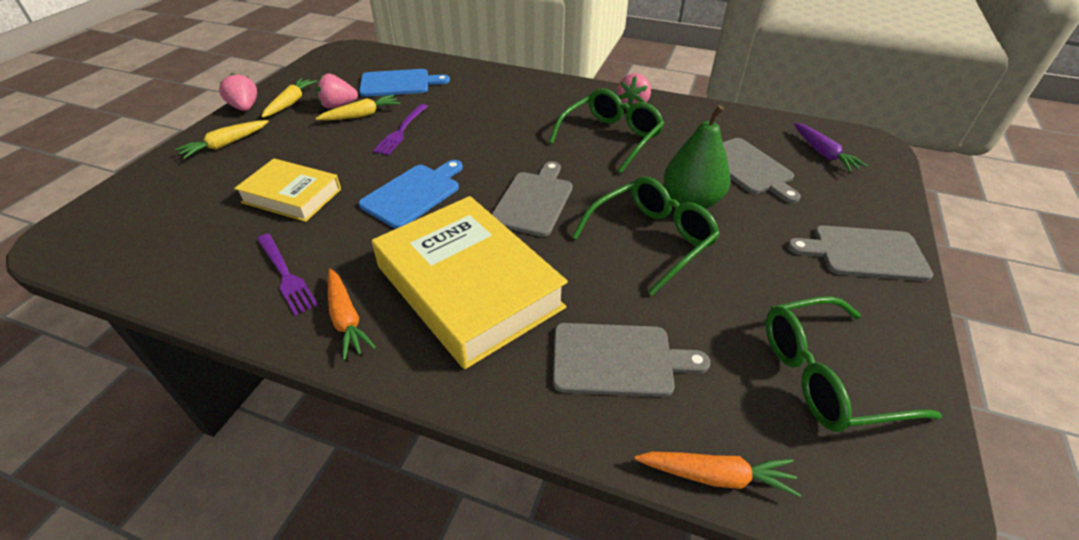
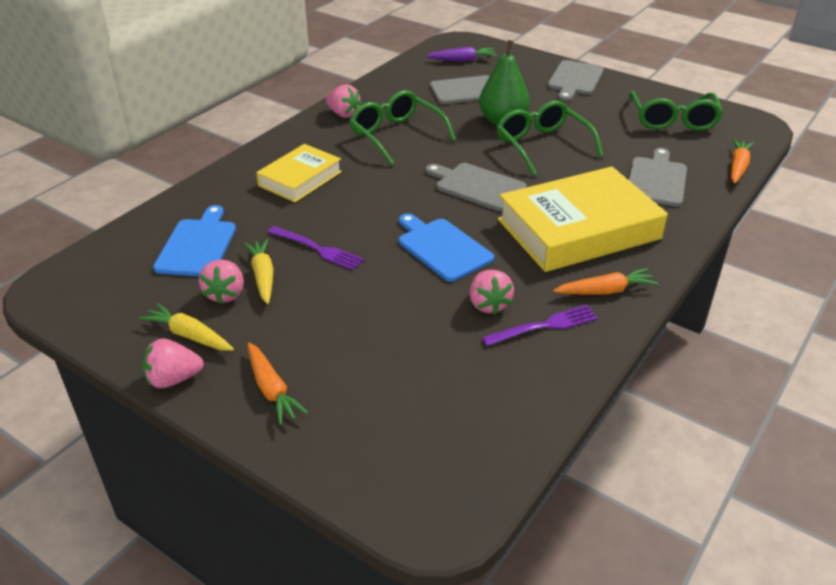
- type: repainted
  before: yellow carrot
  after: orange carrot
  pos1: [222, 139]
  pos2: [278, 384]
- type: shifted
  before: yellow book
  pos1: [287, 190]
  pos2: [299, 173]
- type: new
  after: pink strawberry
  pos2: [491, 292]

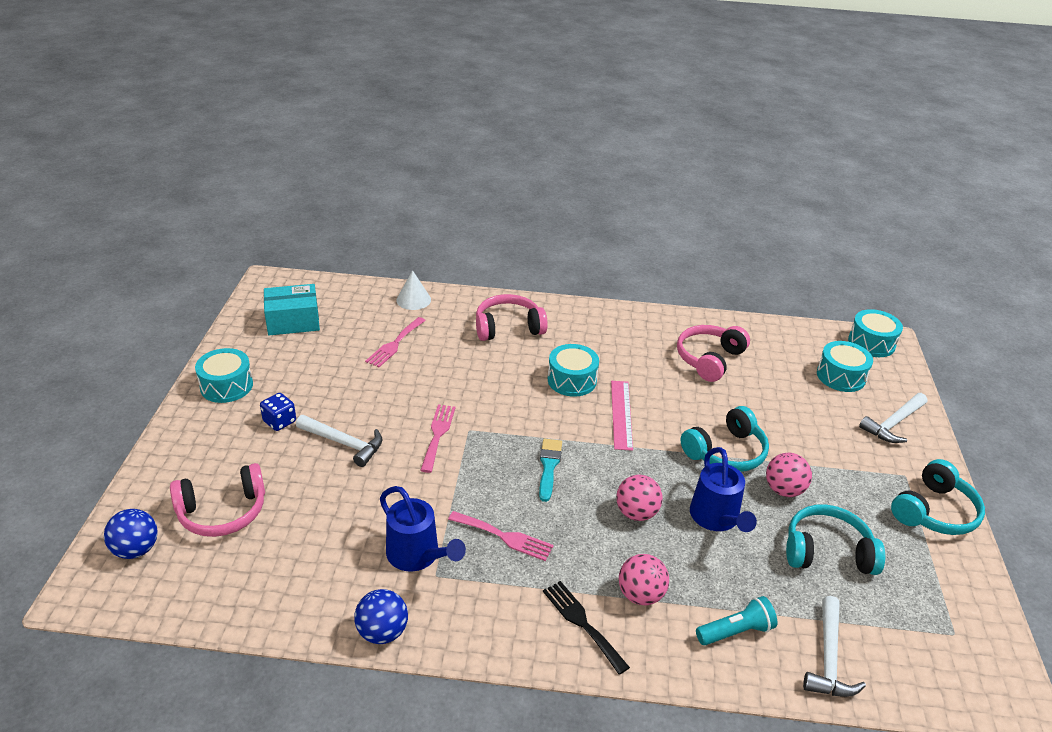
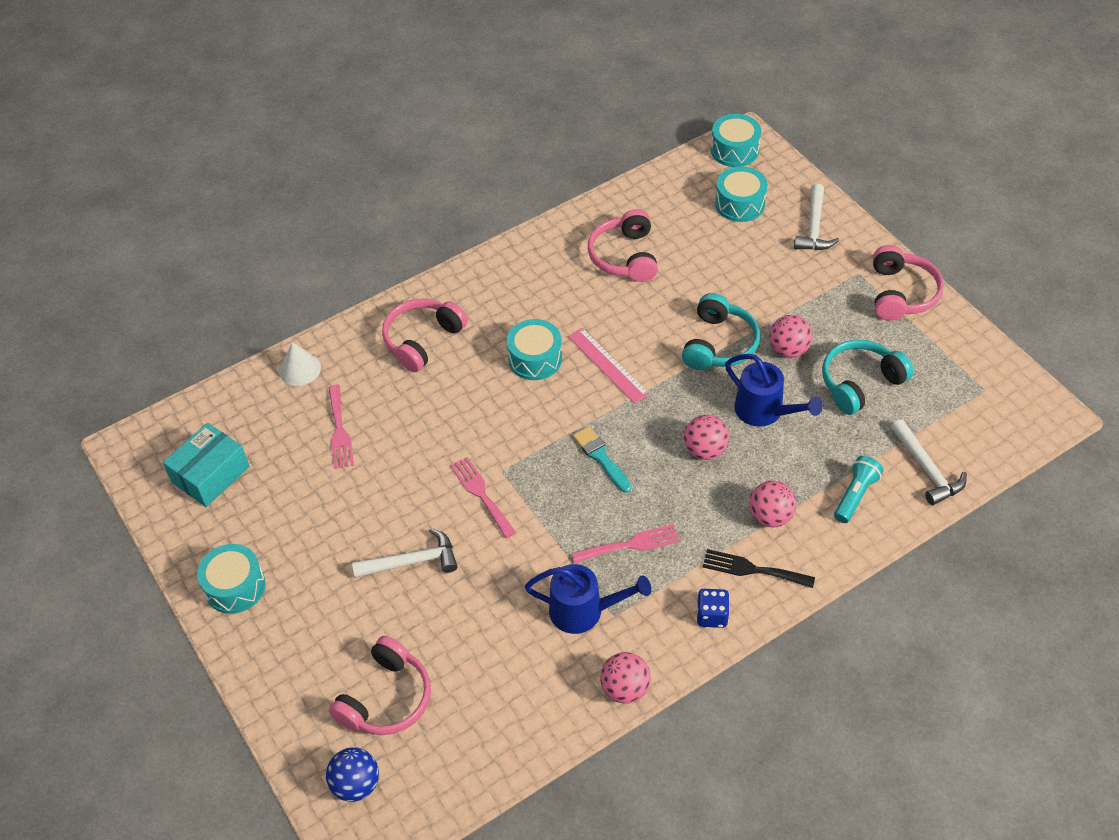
- type: shifted
  before: blue dice
  pos1: [278, 412]
  pos2: [713, 608]
- type: repainted
  before: blue ball
  after: pink ball
  pos1: [381, 616]
  pos2: [625, 678]
- type: repainted
  before: turquoise headphones
  after: pink headphones
  pos1: [938, 497]
  pos2: [908, 283]

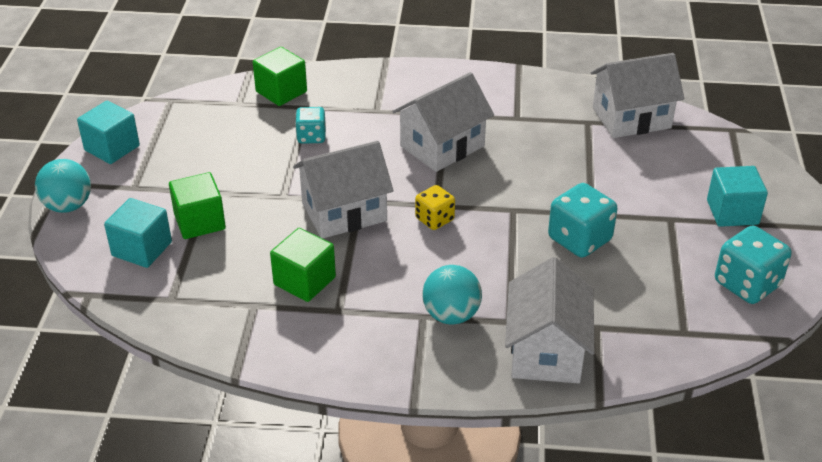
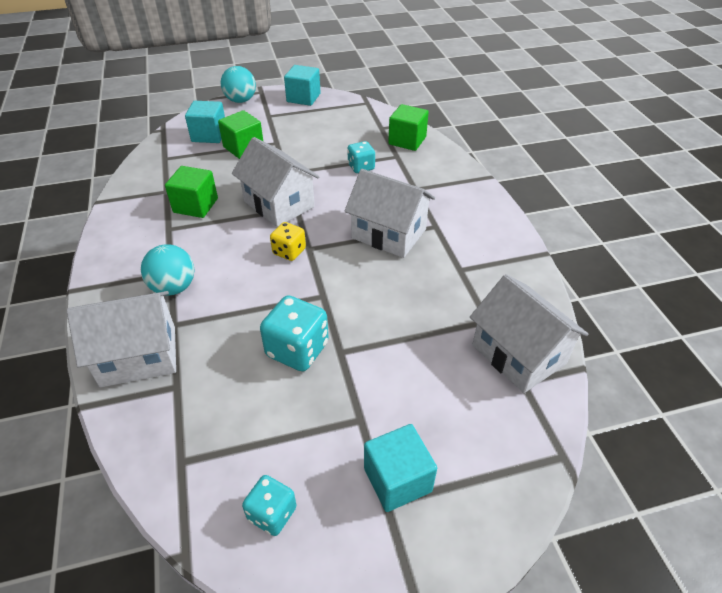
- type: scaled
  before: turquoise dice
  pos1: [753, 264]
  pos2: [269, 505]
  scale: 0.62

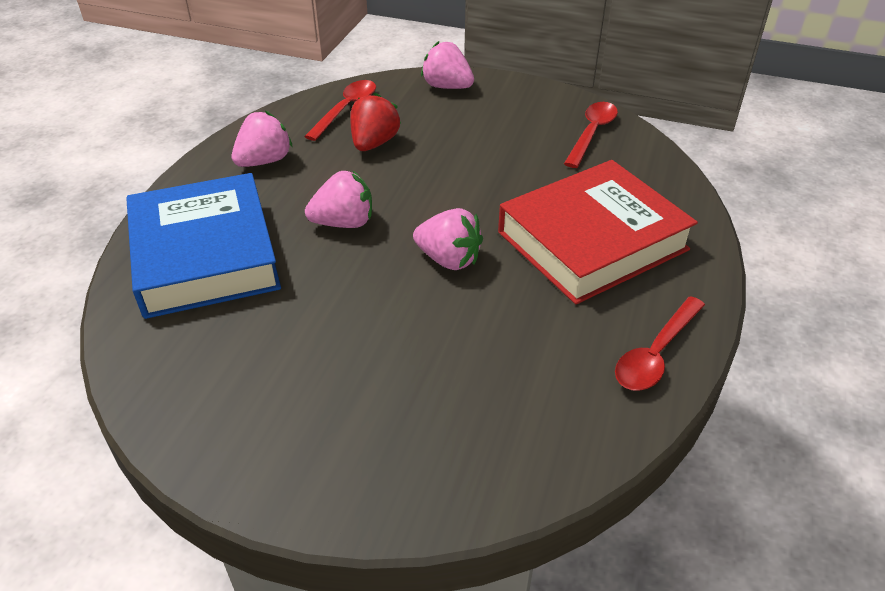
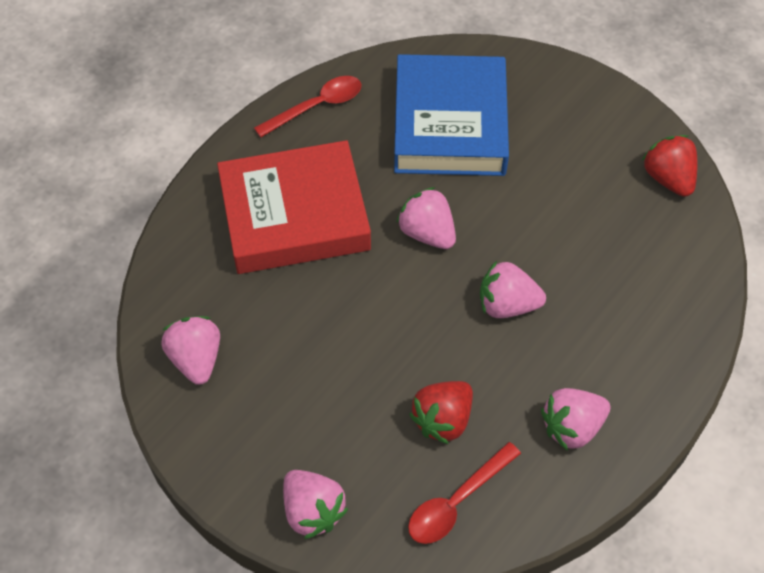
- type: shifted
  before: blue book
  pos1: [203, 246]
  pos2: [451, 115]
- type: swapped
  before: red spoon
  after: pink strawberry
  pos1: [591, 135]
  pos2: [190, 350]
- type: new
  after: red strawberry
  pos2: [669, 166]

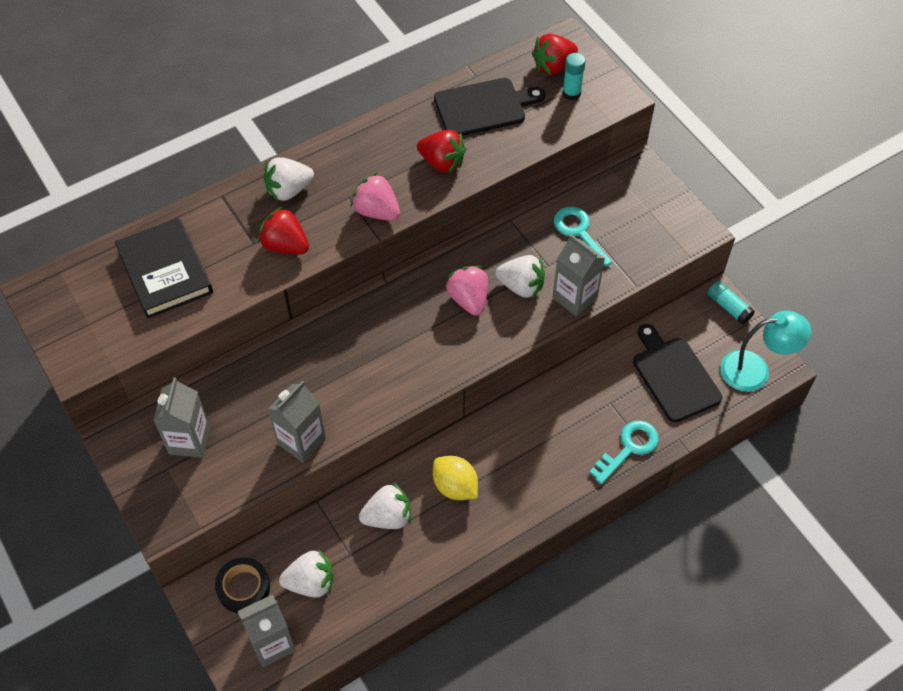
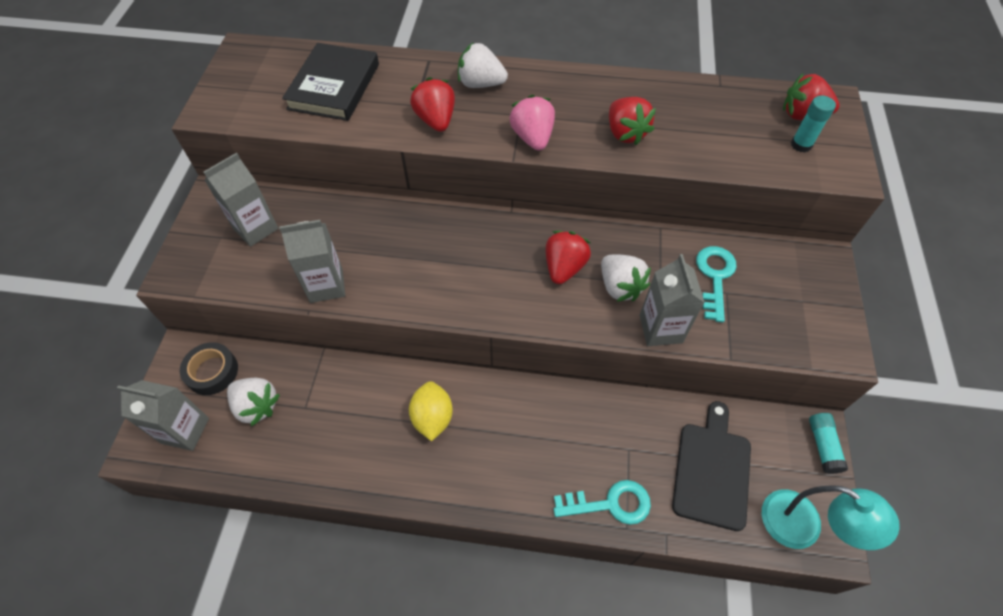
- type: gone
  before: white strawberry
  pos1: [385, 505]
- type: gone
  before: black cutting board
  pos1: [489, 107]
- type: repainted
  before: pink strawberry
  after: red strawberry
  pos1: [467, 291]
  pos2: [568, 257]

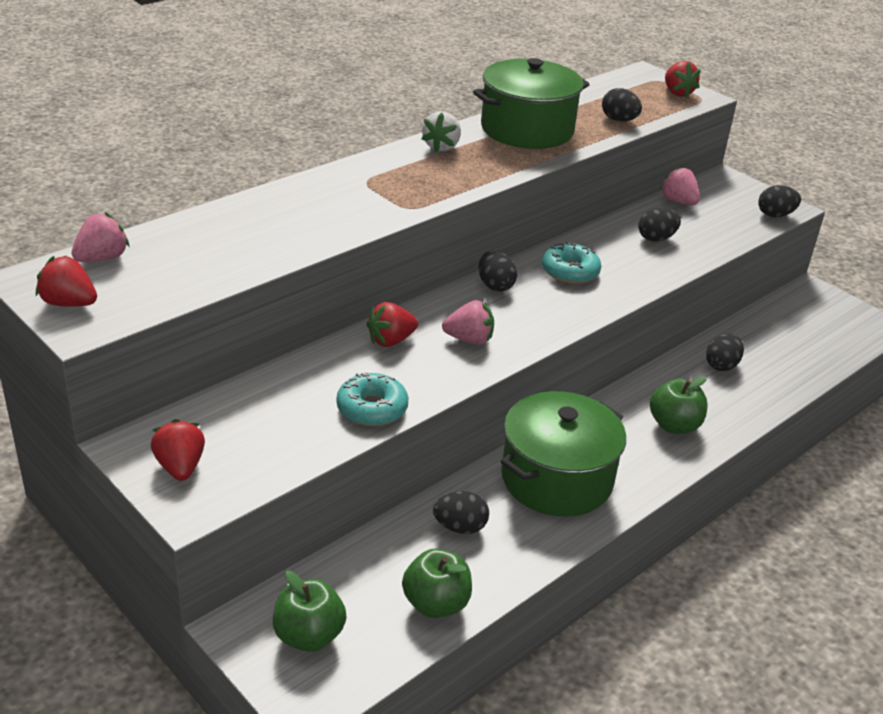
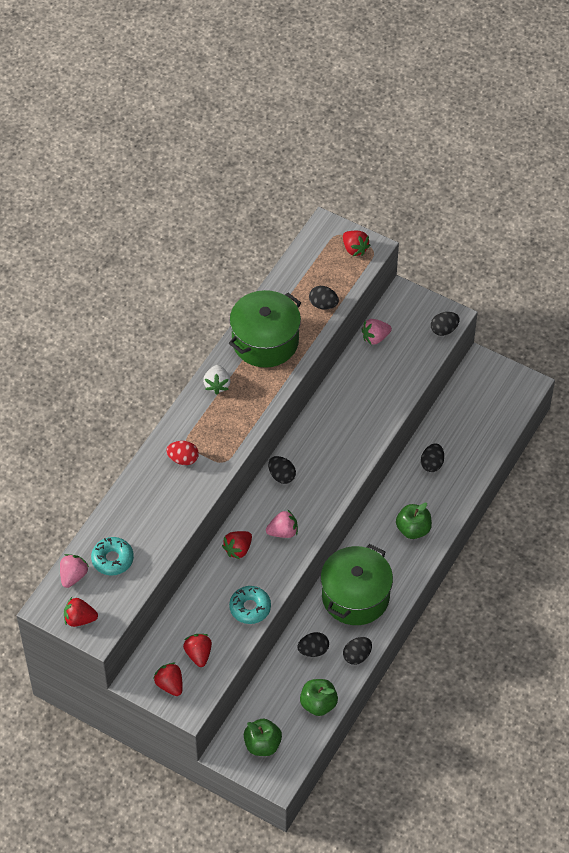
- type: shifted
  before: turquoise donut
  pos1: [571, 262]
  pos2: [112, 556]
- type: shifted
  before: black egg
  pos1: [659, 225]
  pos2: [357, 651]
- type: rotated
  before: pink strawberry
  pos1: [680, 185]
  pos2: [376, 332]
  turn: -60
- type: new
  after: red egg
  pos2: [182, 453]
- type: new
  after: red strawberry
  pos2: [197, 650]

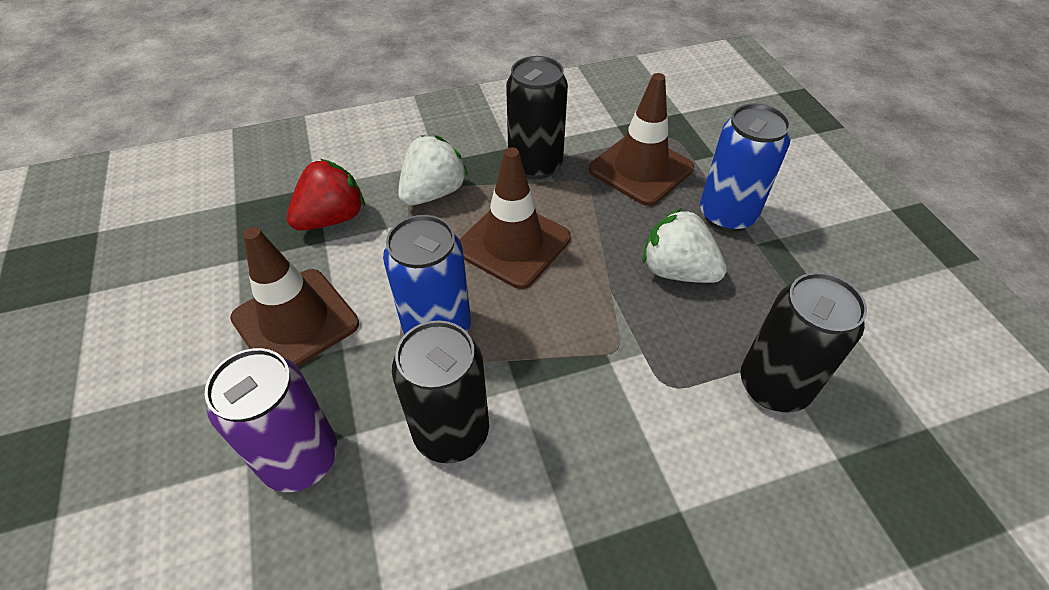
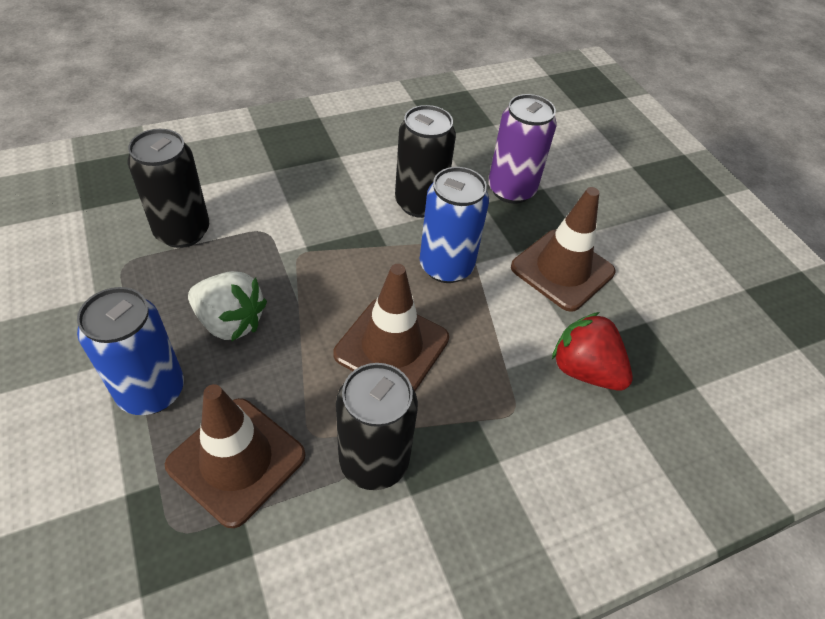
- type: rotated
  before: red strawberry
  pos1: [326, 195]
  pos2: [592, 351]
  turn: 90
- type: gone
  before: white strawberry
  pos1: [433, 170]

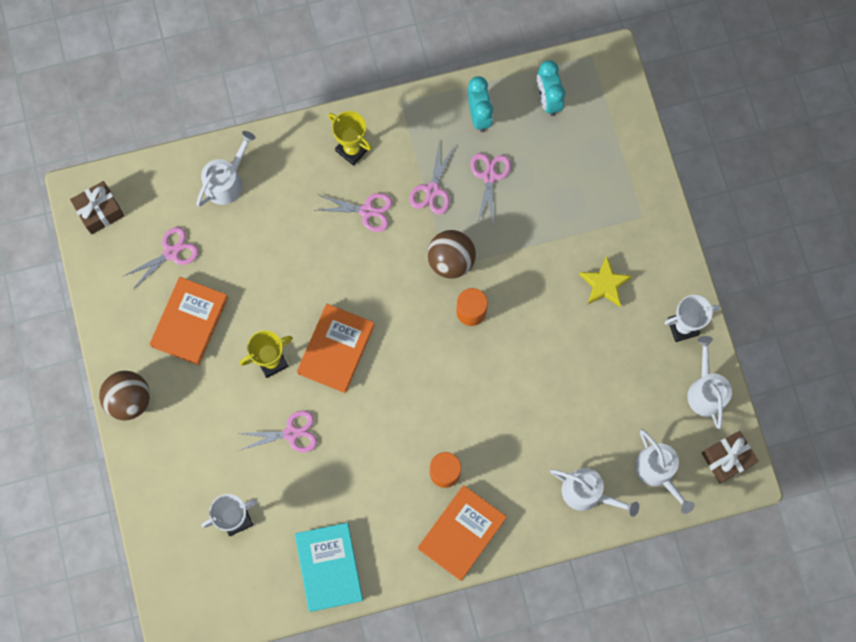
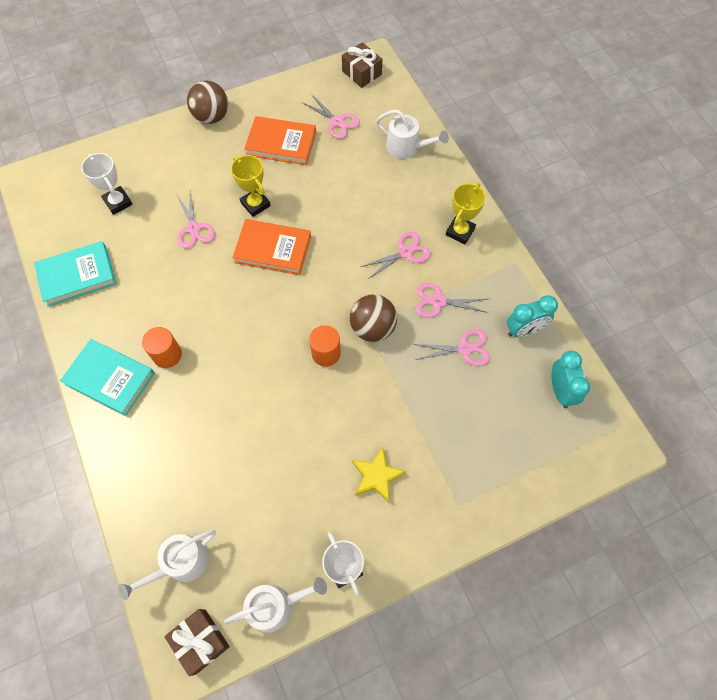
- type: rotated
  before: pink scissors
  pos1: [354, 212]
  pos2: [396, 255]
  turn: -120
- type: repainted
  before: orange book
  after: turquoise book
  pos1: [462, 533]
  pos2: [107, 377]
- type: rotated
  before: turquoise clock
  pos1: [551, 88]
  pos2: [570, 379]
  turn: 105
- type: gone
  before: white watering can
  pos1: [594, 492]

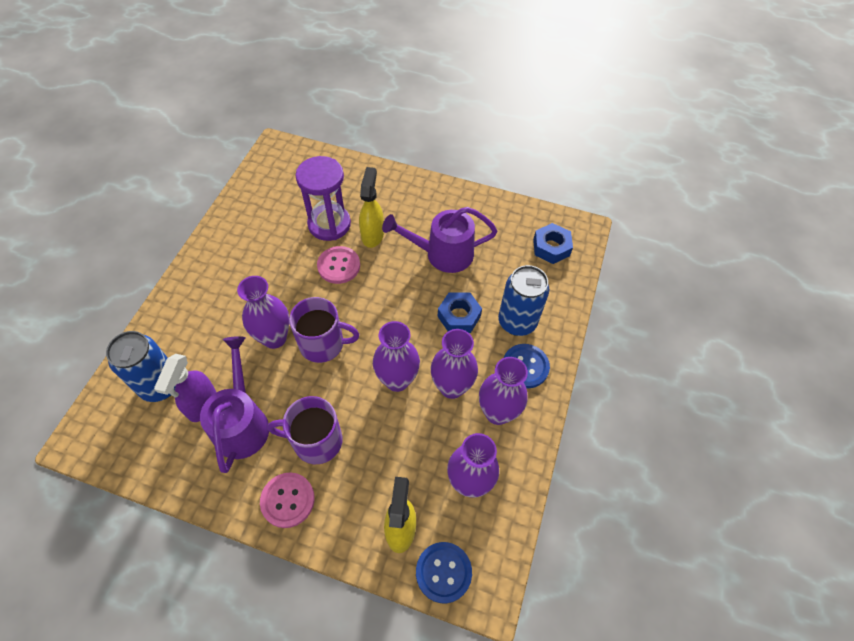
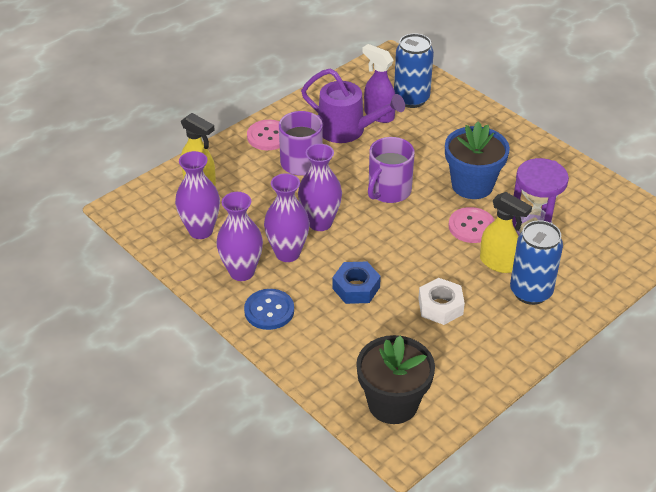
- type: gone
  before: purple vase
  pos1: [263, 312]
- type: swapped
  before: purple watering can
  after: white nut
  pos1: [439, 240]
  pos2: [441, 301]
- type: gone
  before: blue button
  pos1: [444, 572]
- type: shifted
  before: blue can
  pos1: [523, 300]
  pos2: [536, 262]
- type: swapped
  before: blue nut
  after: black flower pot
  pos1: [553, 243]
  pos2: [395, 379]
- type: new
  after: blue flower pot
  pos2: [477, 160]

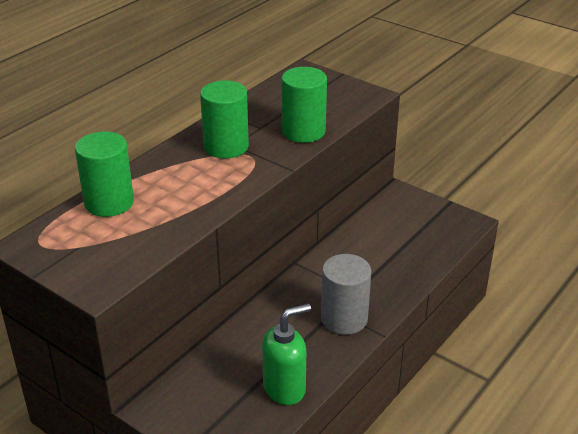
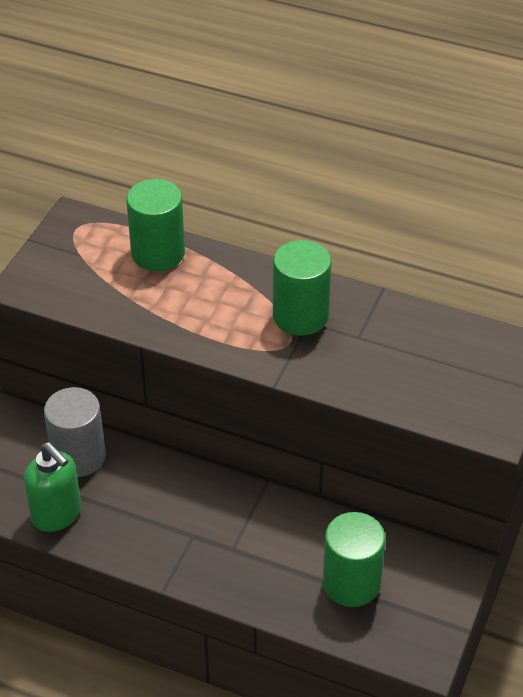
- type: shifted
  before: green cylinder
  pos1: [304, 105]
  pos2: [354, 559]
- type: shifted
  before: grey cylinder
  pos1: [346, 294]
  pos2: [75, 432]

